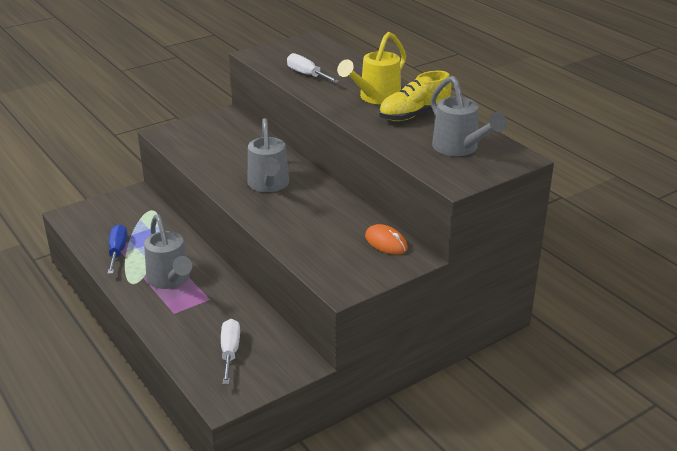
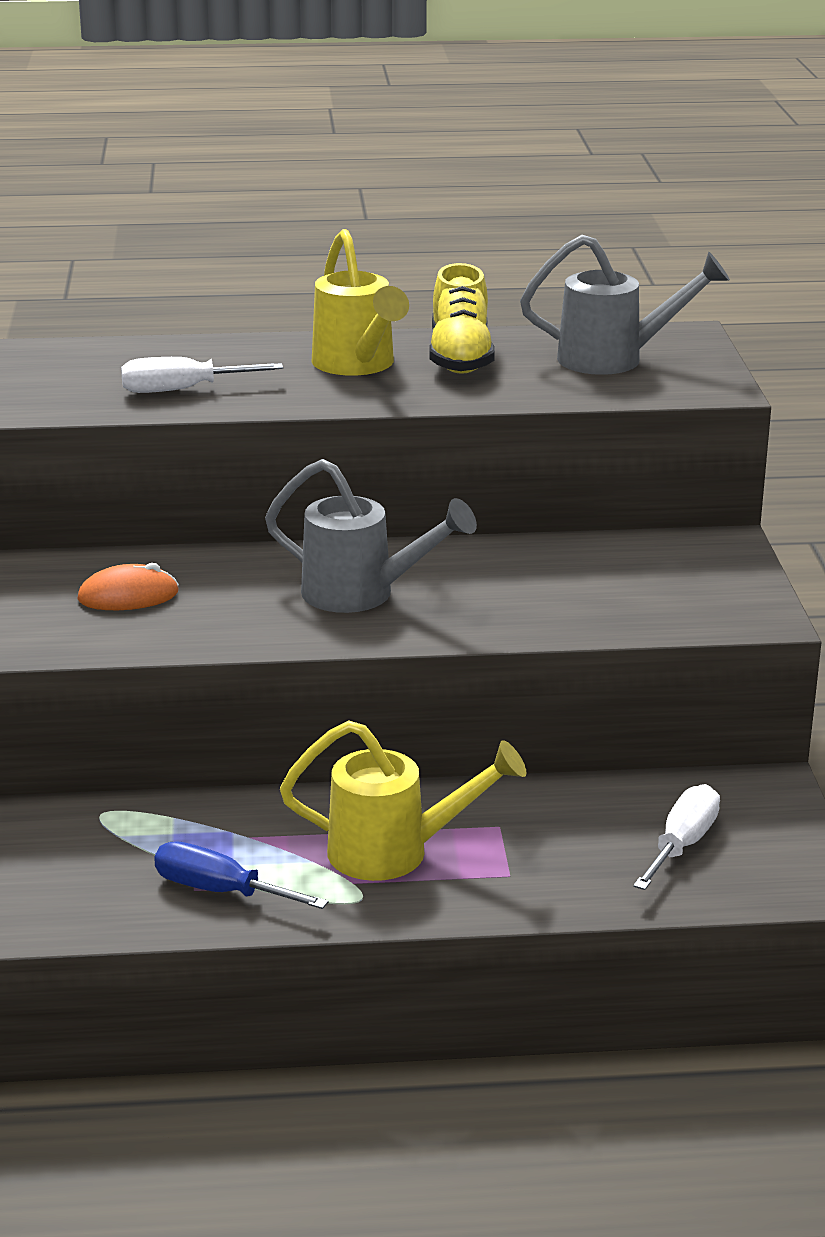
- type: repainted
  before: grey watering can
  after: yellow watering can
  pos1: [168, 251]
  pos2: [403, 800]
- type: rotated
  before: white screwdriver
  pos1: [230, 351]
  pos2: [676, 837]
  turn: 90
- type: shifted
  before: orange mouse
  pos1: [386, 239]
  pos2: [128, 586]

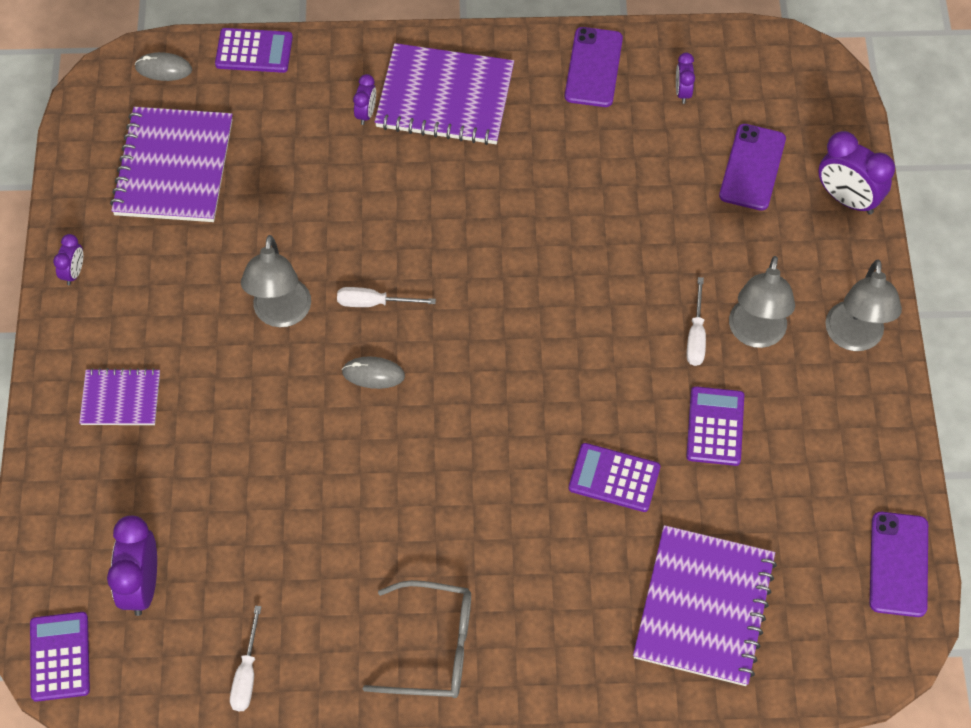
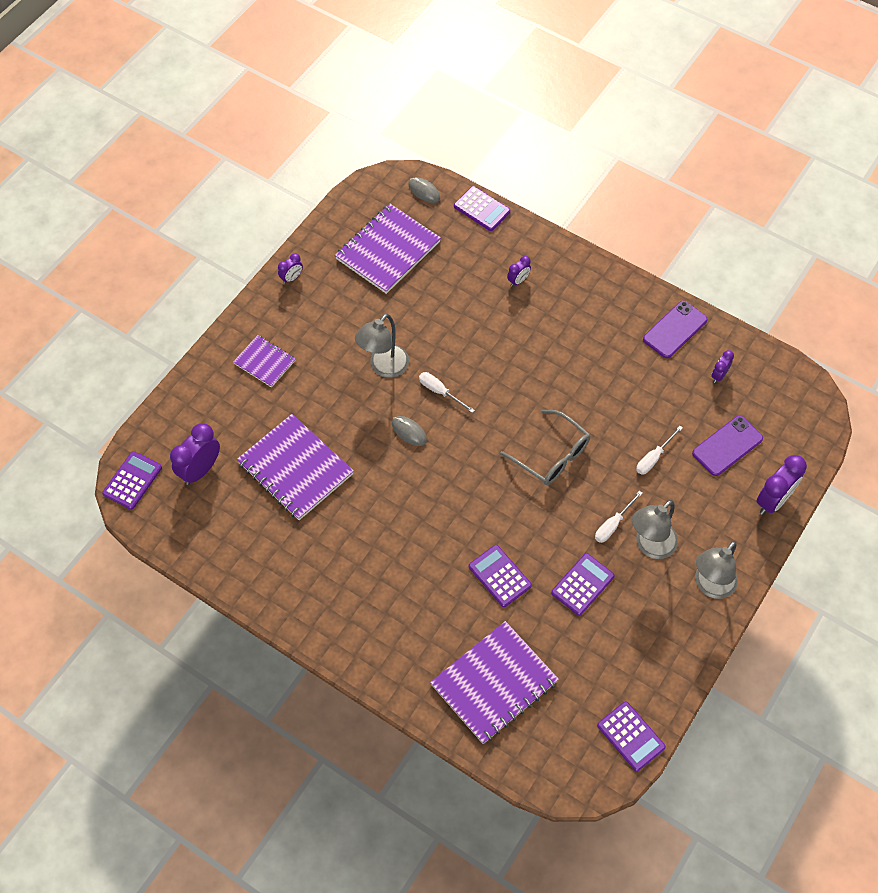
- type: shifted
  before: white screwdriver
  pos1: [246, 658]
  pos2: [659, 450]
- type: shifted
  before: grey glasses
  pos1: [417, 639]
  pos2: [545, 447]
- type: shifted
  before: purple notebook
  pos1: [444, 94]
  pos2: [295, 467]
- type: rotated
  before: purple clock
  pos1: [856, 173]
  pos2: [781, 485]
  turn: -120
- type: swapped
  before: purple phone
  after: purple calculator
  pos1: [899, 564]
  pos2: [631, 736]

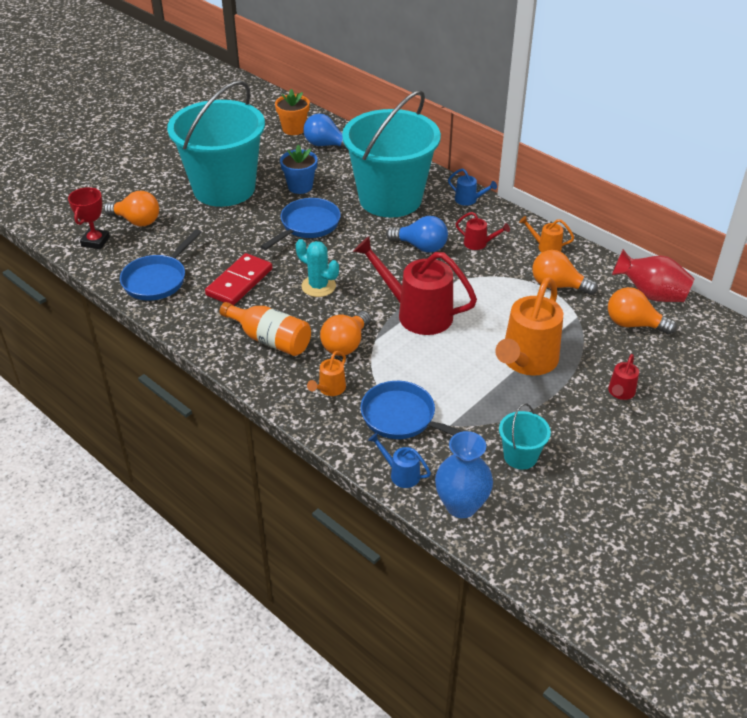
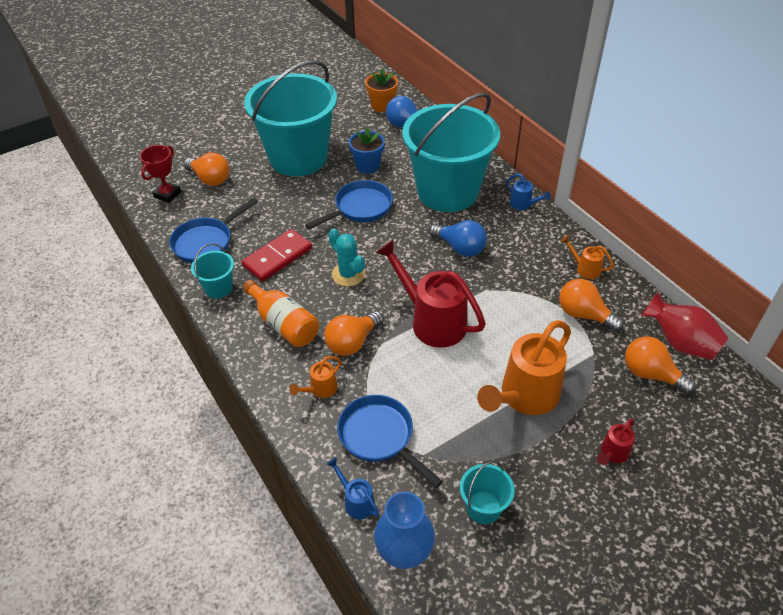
- type: gone
  before: red watering can
  pos1: [483, 231]
- type: new
  after: turquoise bucket
  pos2: [212, 271]

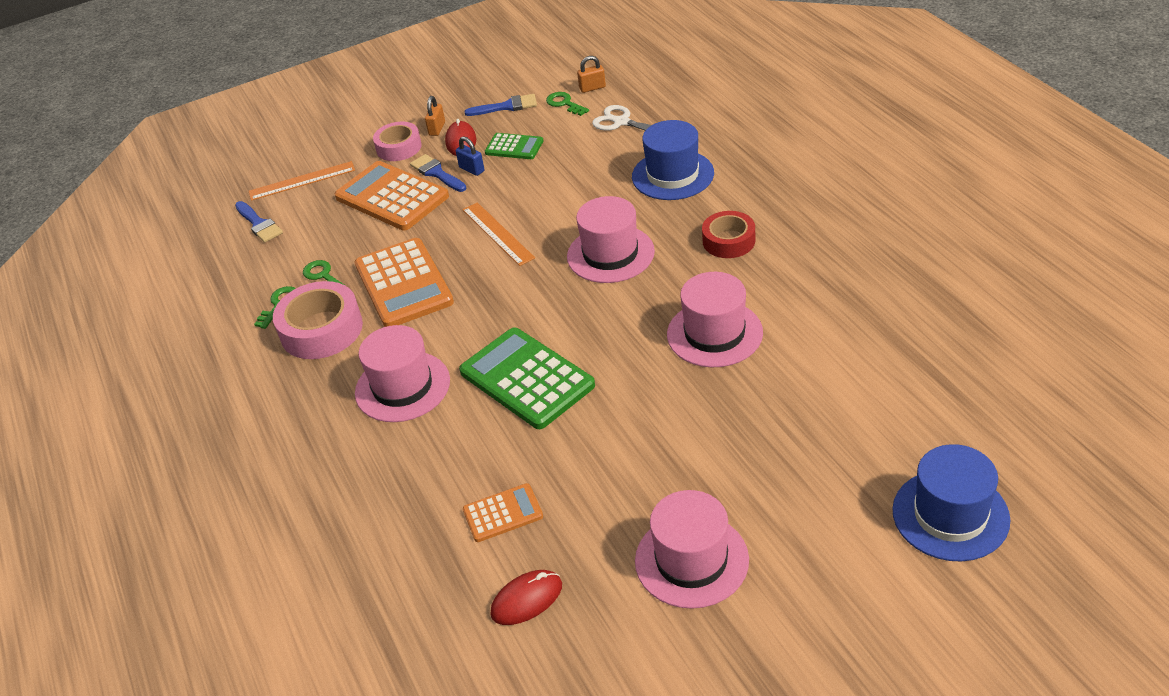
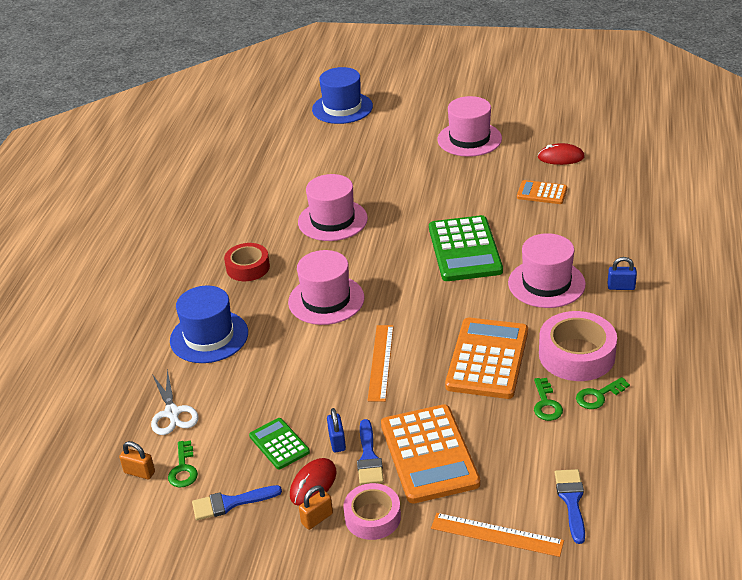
- type: rotated
  before: blue brush
  pos1: [501, 105]
  pos2: [237, 502]
  turn: -45
- type: new
  after: blue padlock
  pos2: [622, 273]

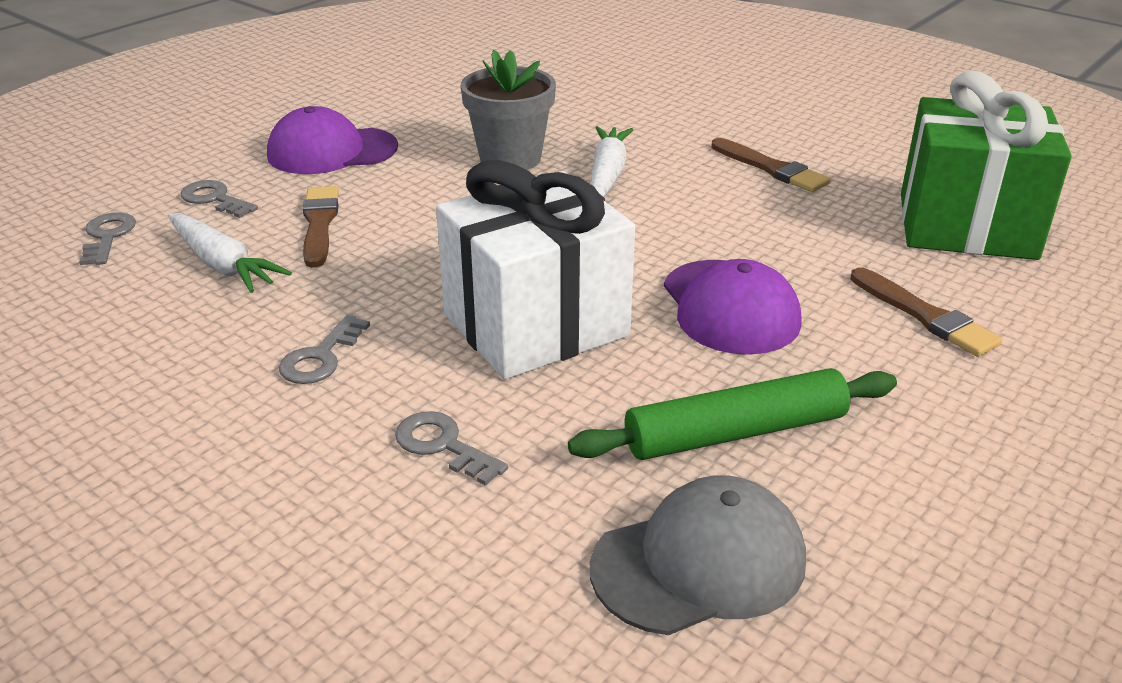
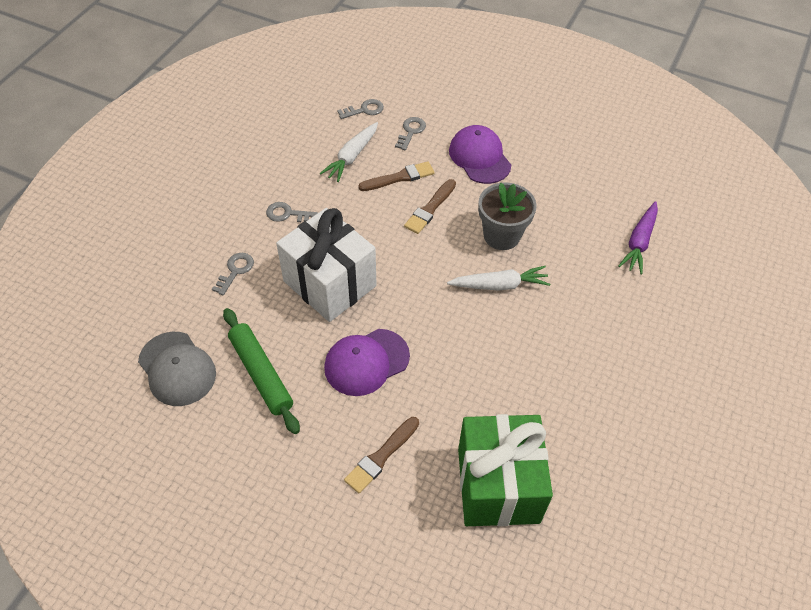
- type: shifted
  before: brown brush
  pos1: [771, 165]
  pos2: [430, 206]
- type: new
  after: purple carrot
  pos2: [638, 237]

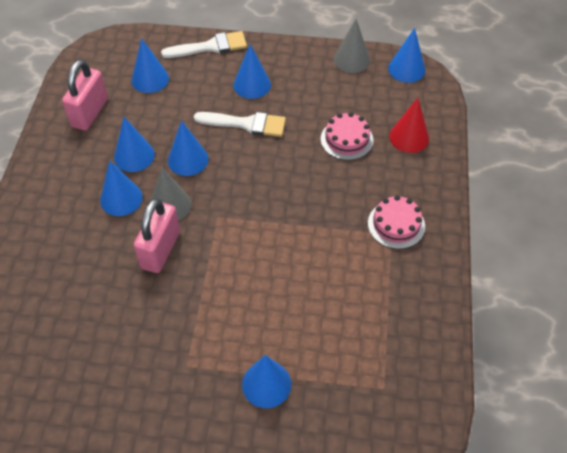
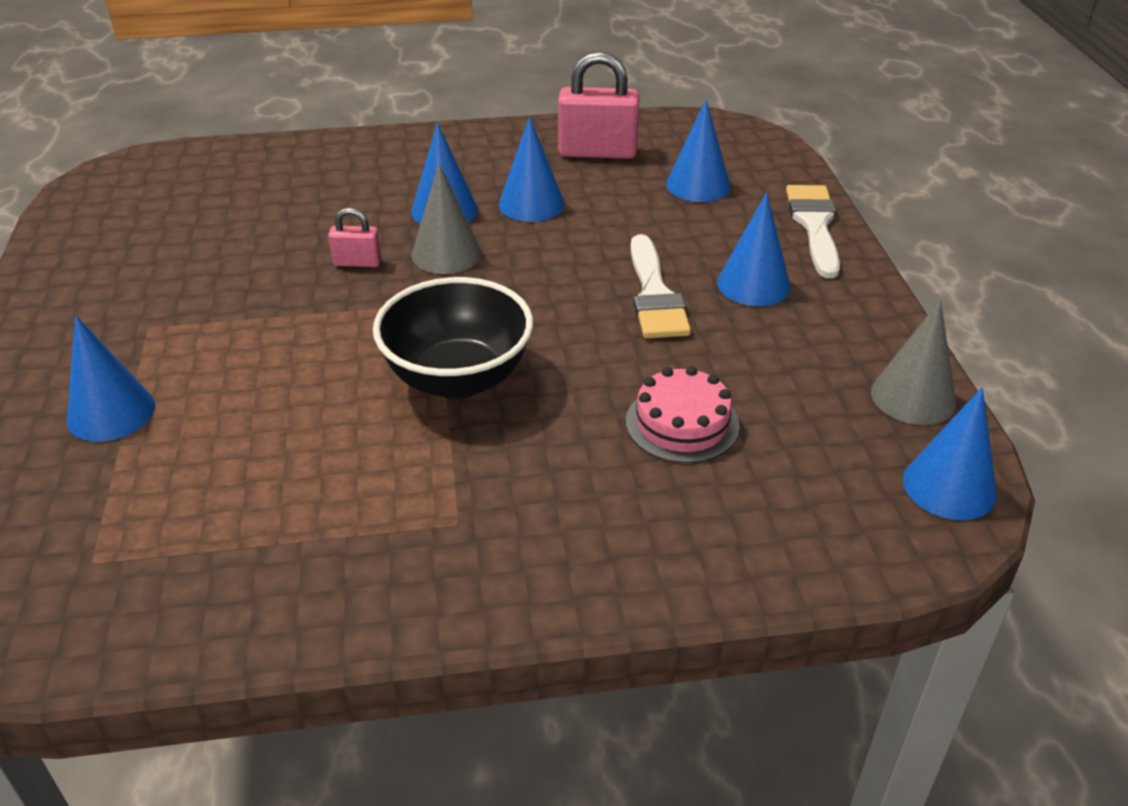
- type: scaled
  before: pink padlock
  pos1: [157, 235]
  pos2: [355, 237]
  scale: 0.52
- type: rotated
  before: white brush
  pos1: [204, 44]
  pos2: [813, 231]
  turn: -150
- type: gone
  before: blue cone
  pos1: [188, 148]
- type: gone
  before: pink cake
  pos1: [396, 222]
- type: gone
  before: red cone
  pos1: [409, 125]
- type: new
  after: black bowl
  pos2: [453, 338]

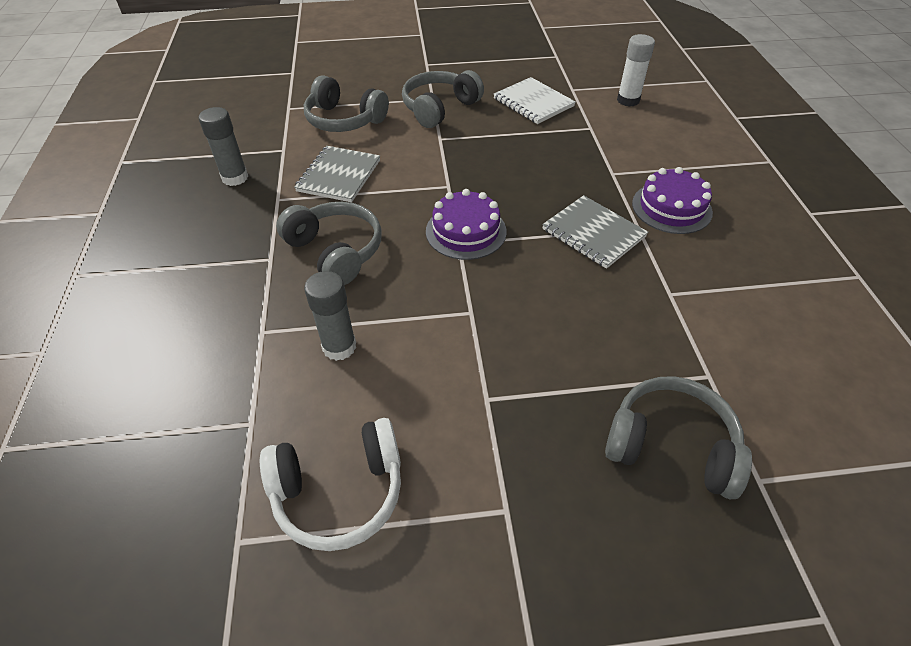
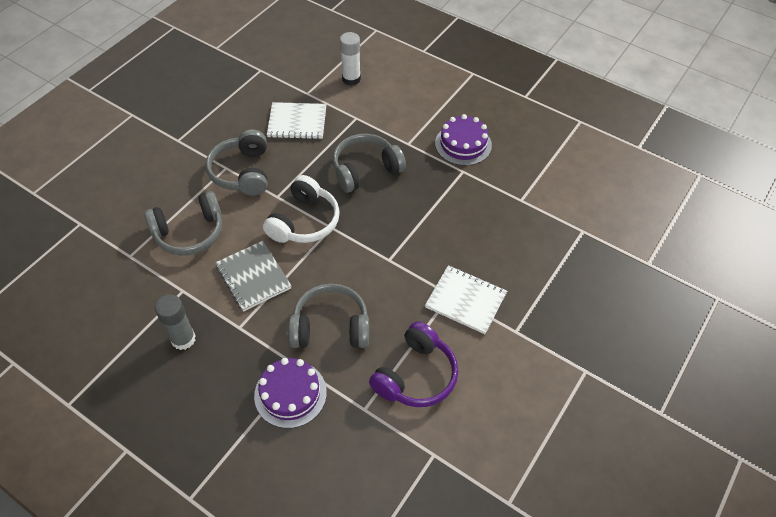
- type: shifted
  before: white headphones
  pos1: [330, 484]
  pos2: [301, 209]
- type: swapped
  before: grey glue stick
  after: purple headphones
  pos1: [330, 316]
  pos2: [413, 364]
- type: shifted
  before: purple cake
  pos1: [466, 224]
  pos2: [290, 393]
- type: gone
  before: grey notebook
  pos1: [595, 232]
- type: shifted
  before: grey headphones
  pos1: [678, 437]
  pos2: [369, 163]
- type: new
  after: white notebook
  pos2: [466, 299]

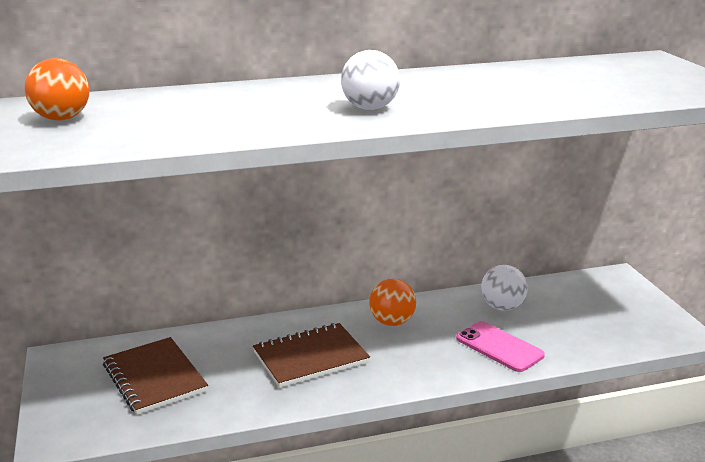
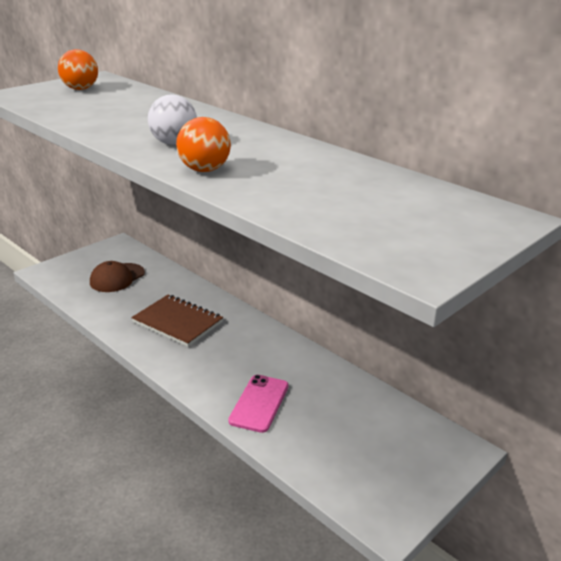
- type: swapped
  before: brown notebook
  after: brown cap
  pos1: [155, 376]
  pos2: [117, 276]
- type: shifted
  before: orange ball
  pos1: [392, 302]
  pos2: [203, 144]
- type: gone
  before: white ball
  pos1: [504, 288]

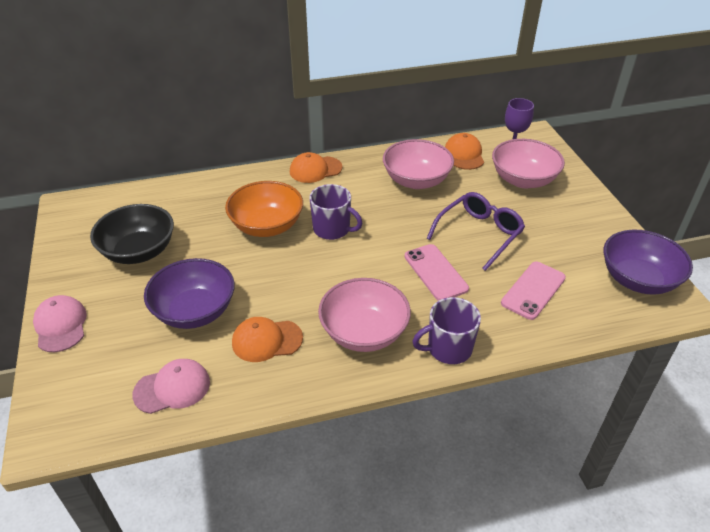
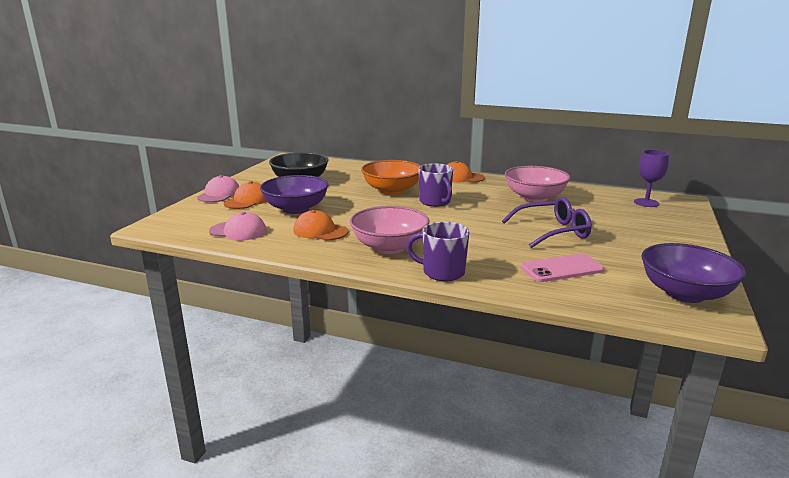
- type: gone
  before: pink phone
  pos1: [437, 272]
- type: shifted
  before: orange cap
  pos1: [464, 151]
  pos2: [245, 195]
- type: gone
  before: pink bowl
  pos1: [528, 163]

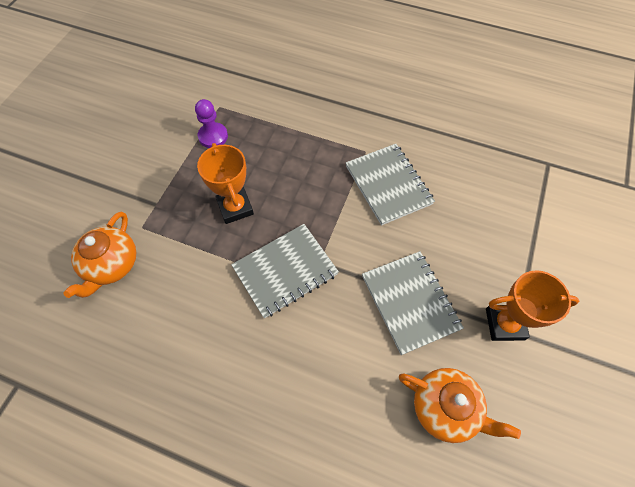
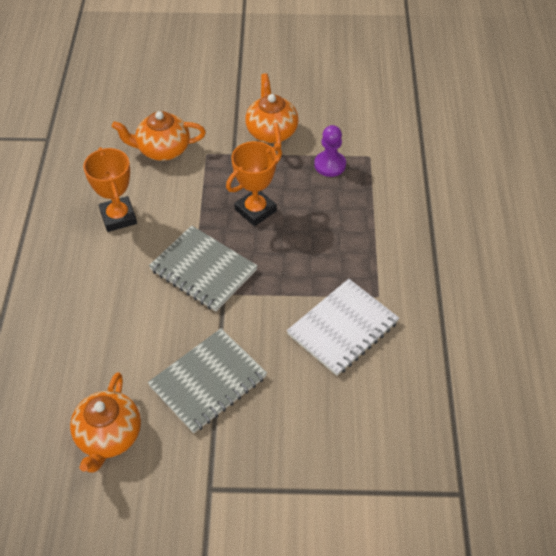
- type: repainted
  before: grey notebook
  after: white notebook
  pos1: [390, 185]
  pos2: [343, 327]
- type: shifted
  before: orange trophy
  pos1: [532, 305]
  pos2: [110, 189]
- type: new
  after: orange teapot
  pos2: [272, 110]

